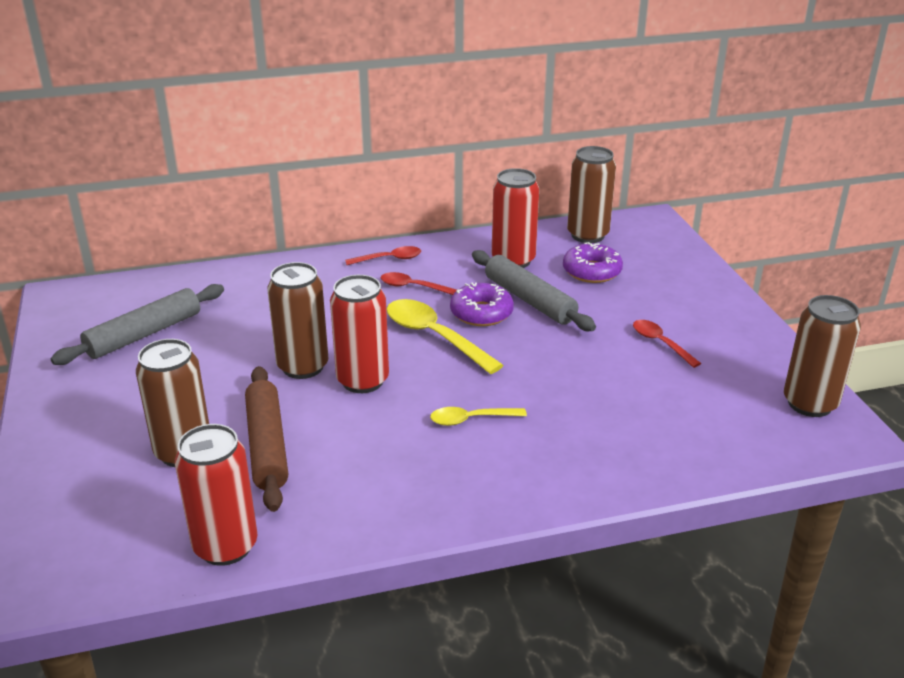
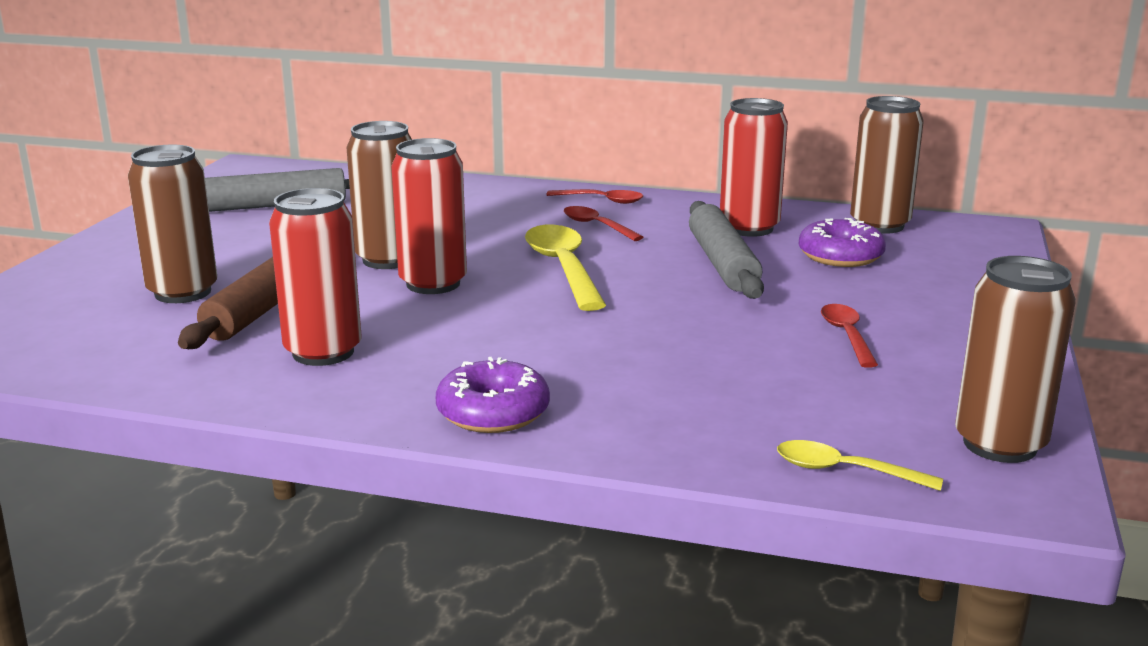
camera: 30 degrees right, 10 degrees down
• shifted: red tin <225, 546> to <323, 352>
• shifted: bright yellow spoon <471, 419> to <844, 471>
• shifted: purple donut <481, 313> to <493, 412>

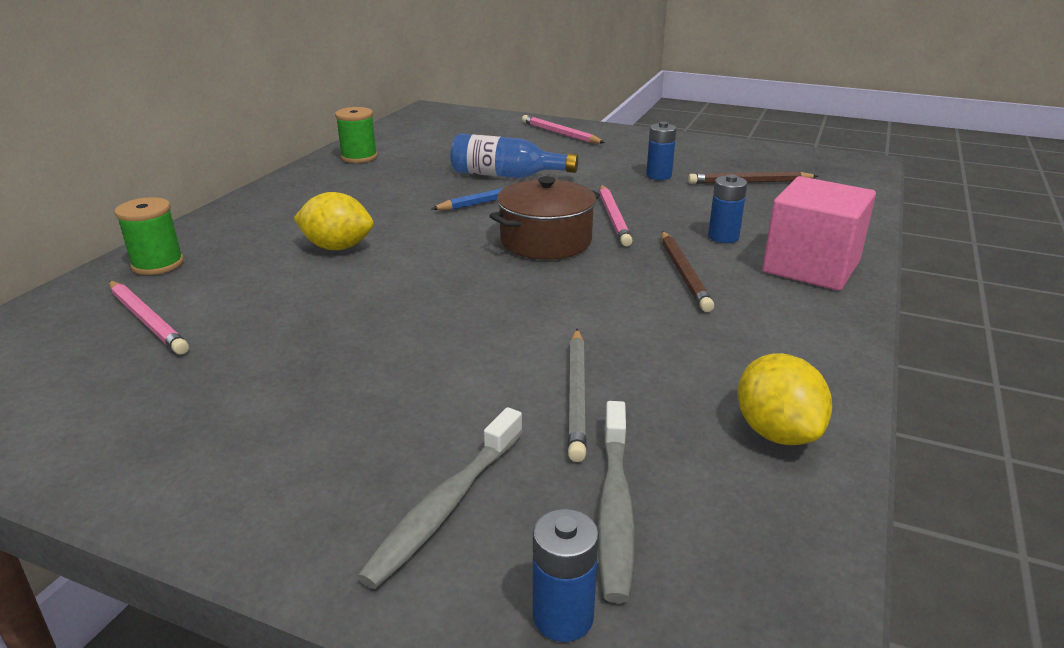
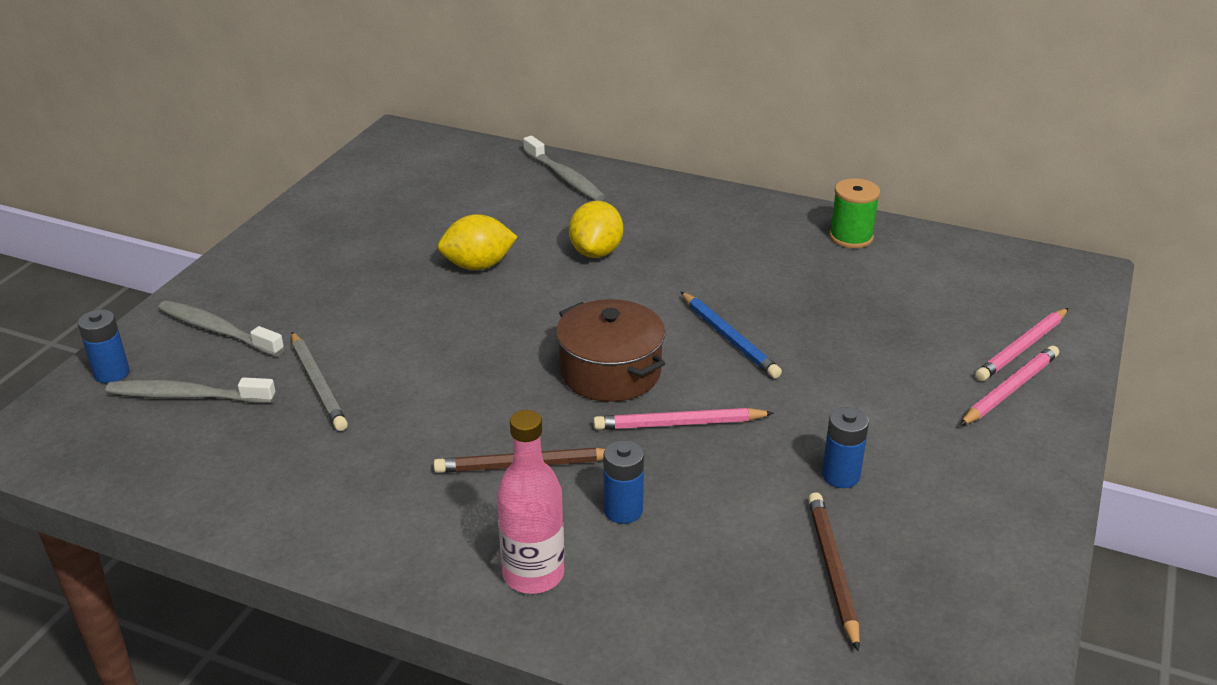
camera: 90 degrees right, 5 degrees up
• shifted: rosy lead pencil <147, 320> to <1022, 348>
• swapped: green reel of thread <158, 264> to grey dental brush <565, 177>
• gone: cobalt drink bottle <506, 175>
• rotated: grey lead pencil <577, 395> = <318, 384> 120 degrees counterclockwise
• shifted: bright yellow lemon <776, 432> to <478, 266>
• swapped: rosy block <811, 267> to rosy drink bottle <533, 574>

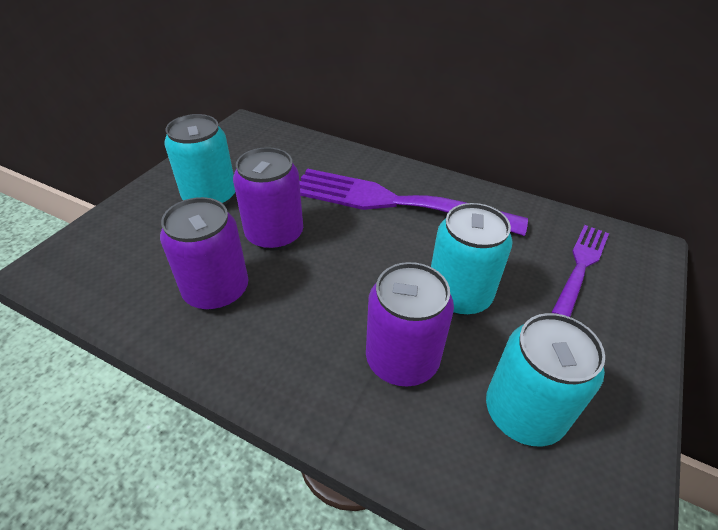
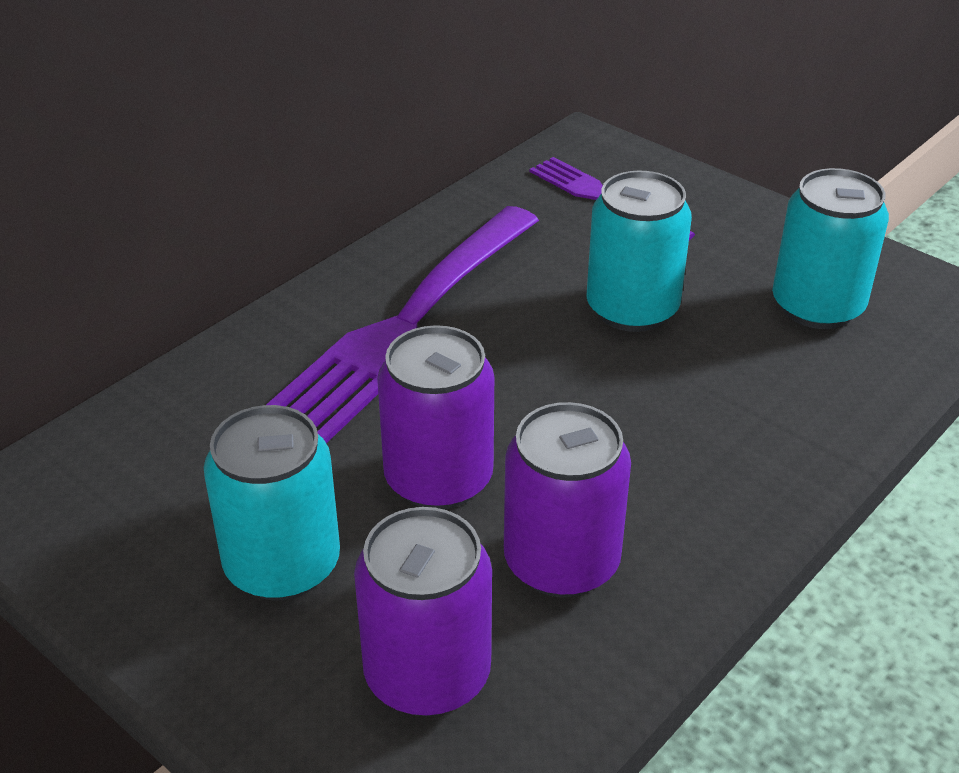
camera: 75 degrees left, 5 degrees down
• shifted: purple tin <402, 359> to <427, 674>

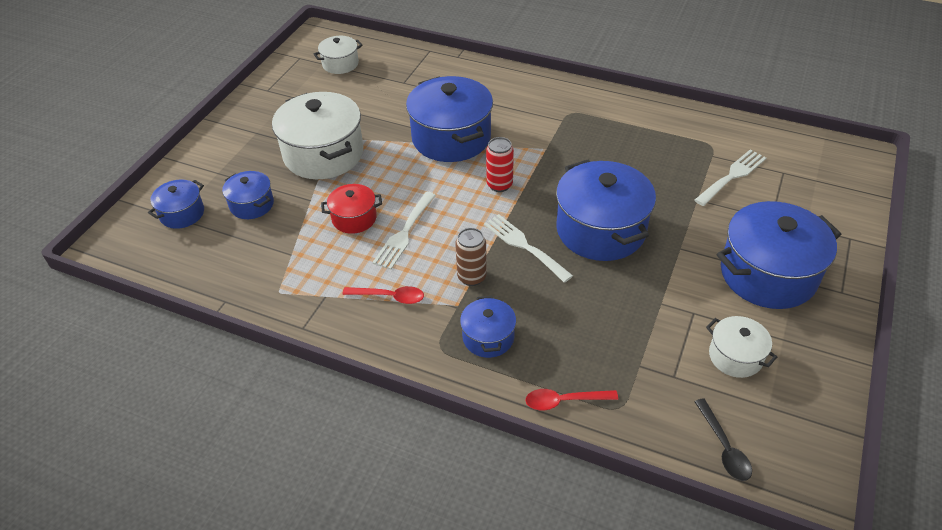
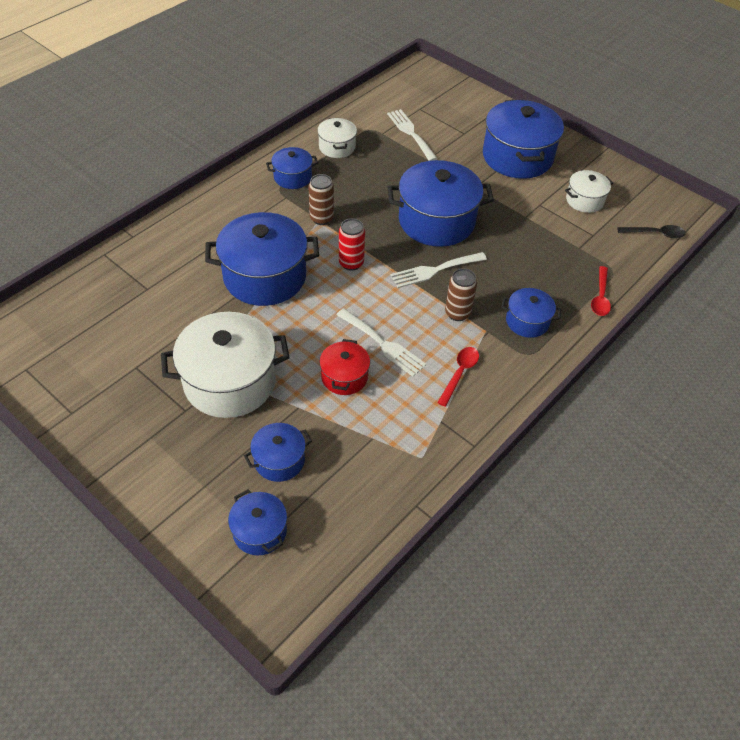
camera: 75 degrees left, 5 degrees up
• shifted: snow-white cooking pot <340, 64> to <337, 147>
• new: cobalt cooking pot <292, 177>
• new: russet tin <321, 218>

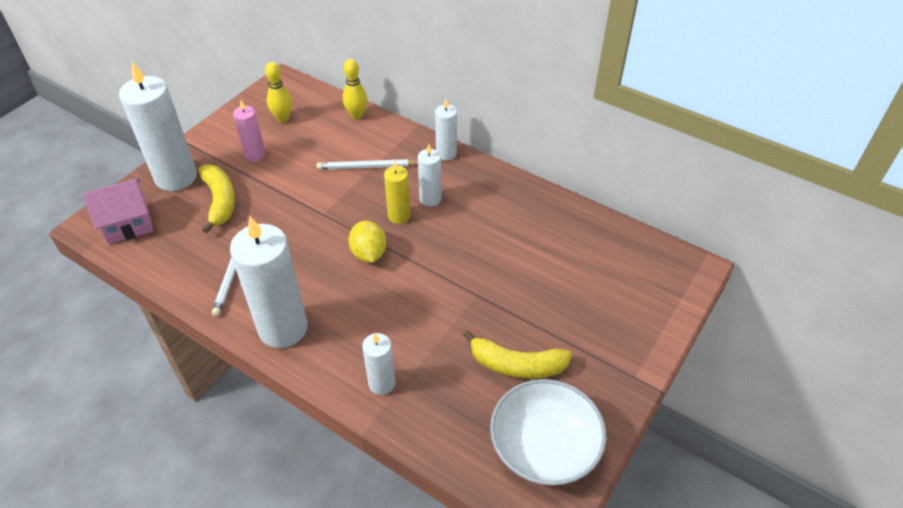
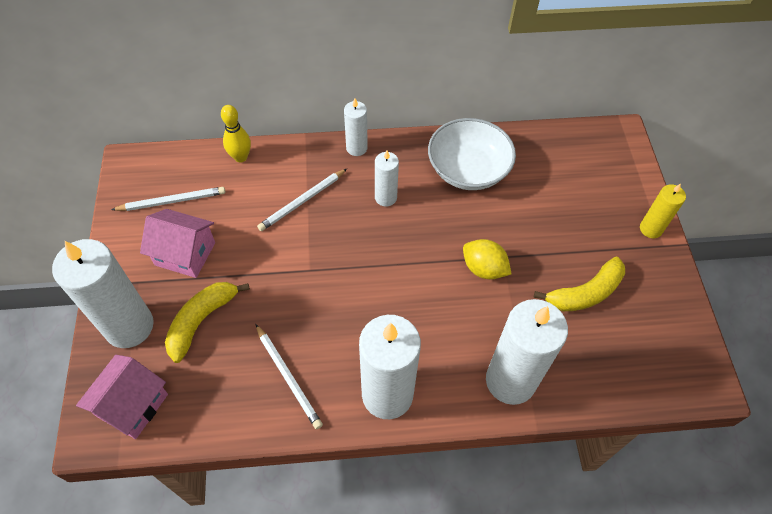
camera: 40 degrees left, 10 degrees up
• rotated: bright yellow banana fruit <220, 201> = <201, 321> 90 degrees counterclockwise
• swapped: rosy candle <255, 155> to rosy toy house <185, 254>
• swapped: bright yellow bowling pin <283, 118> to snow-white lead pencil <172, 201>
• shifted: bright yellow lemon <369, 253> to <483, 269>
• scaled: snow-white candle <382, 383> = <510, 381> x1.93
• shifted: bright yellow candle <399, 216> to <650, 229>
• shifted: snow-white serving bowl <544, 447> to <468, 170>

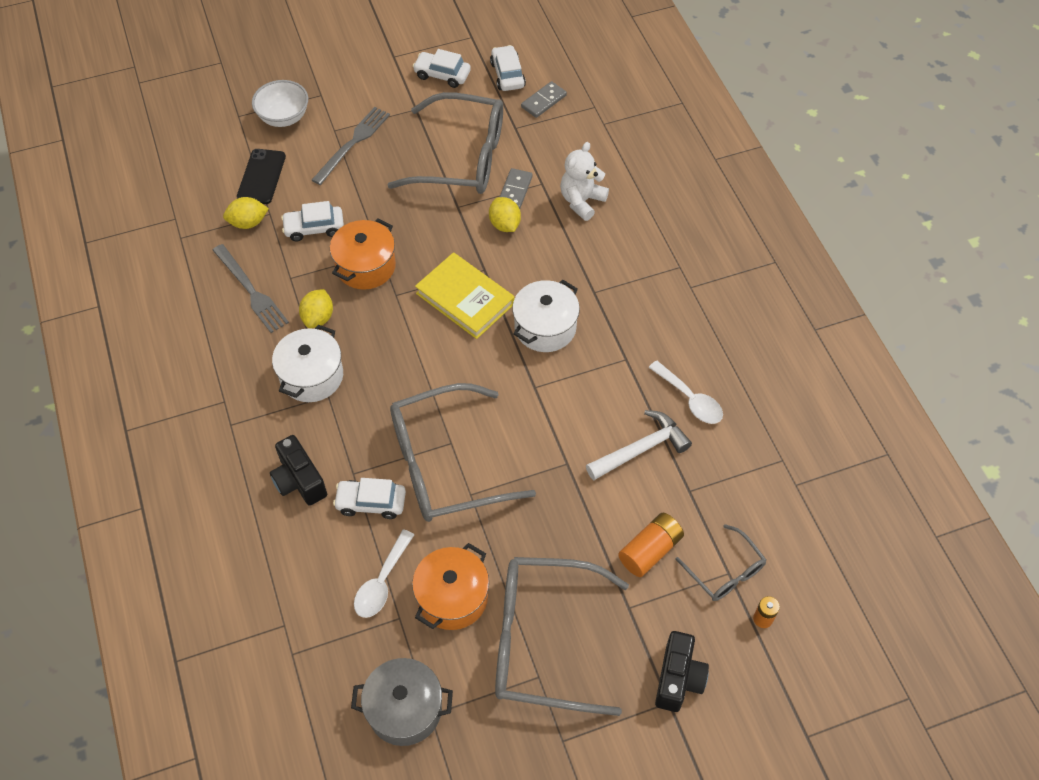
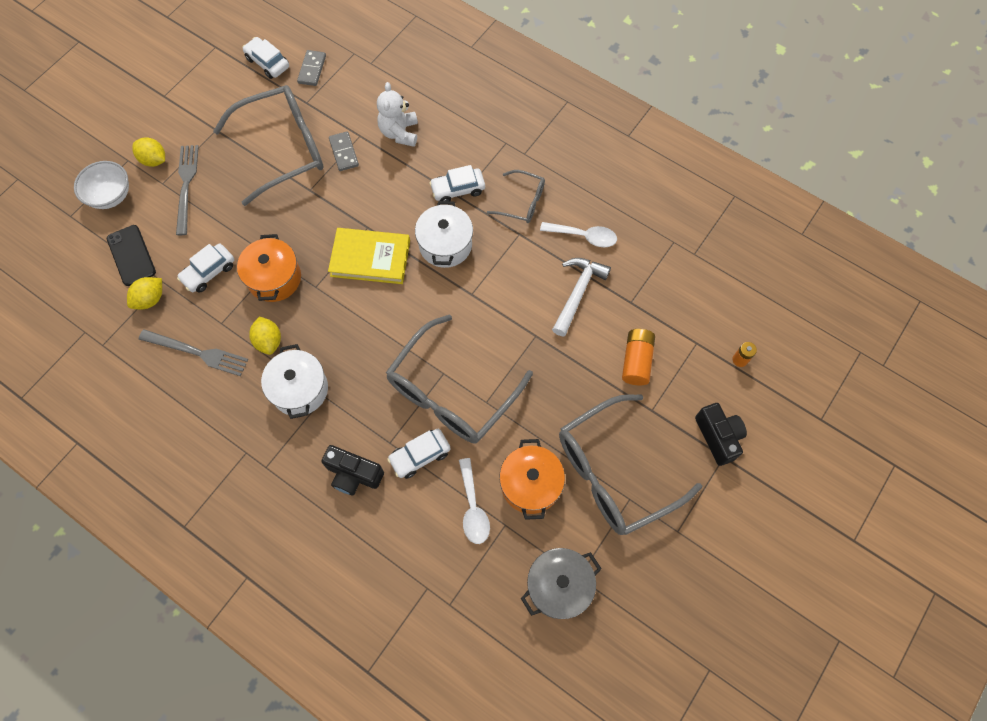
camera: 35 degrees left, 10 degrees up
• shifted: snow-white car <442, 75> to <458, 189>
• shifted: bright yellow lemon <504, 224> to <154, 160>
• shifted: grey eyeglasses <725, 572> to <522, 202>

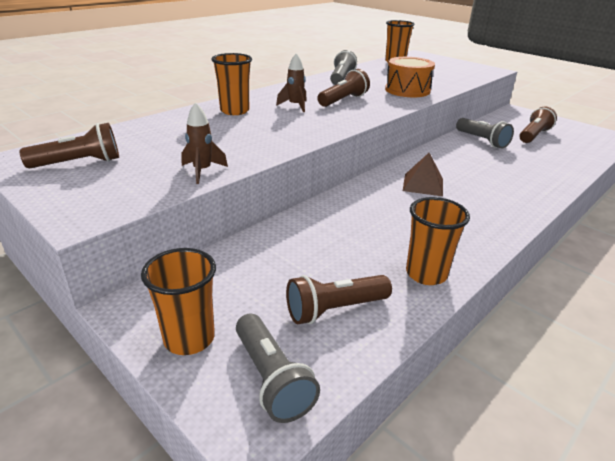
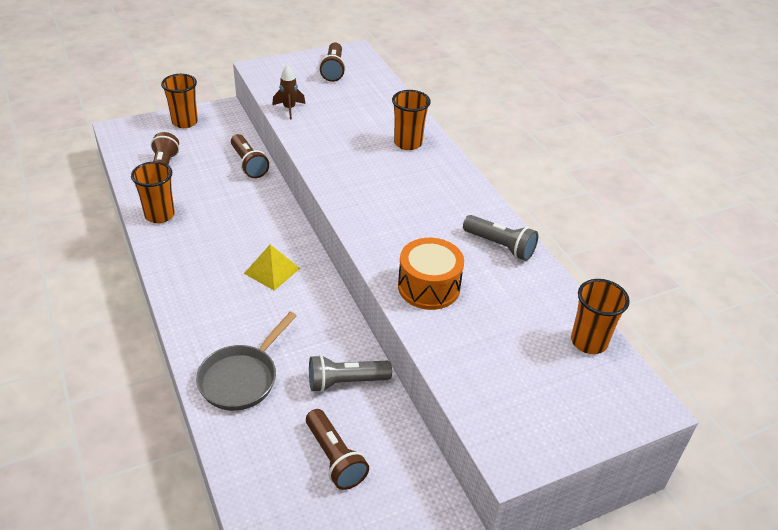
camera: 110 degrees right, 10 degrees up
• gone: grey torch <272, 378>
• gone: russet toy rocket <295, 106>
• shifted: russet torch <343, 100> to <248, 164>
• repainted: russet solid pyramid <423, 184> to bright yellow solid pyramid <272, 271>
• new: grey pan <242, 378>

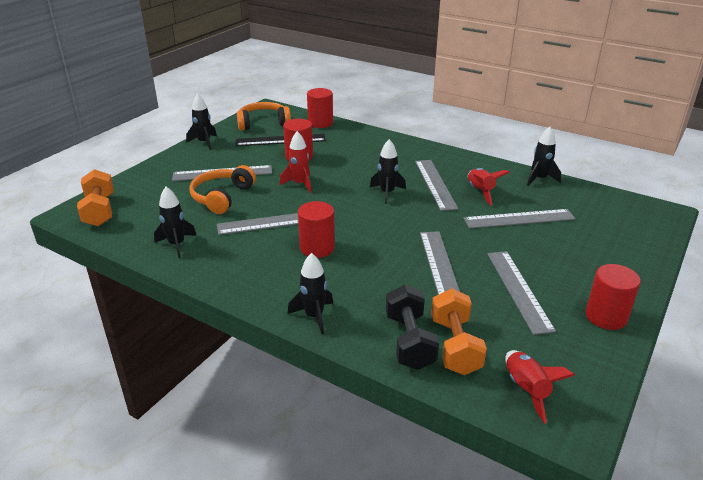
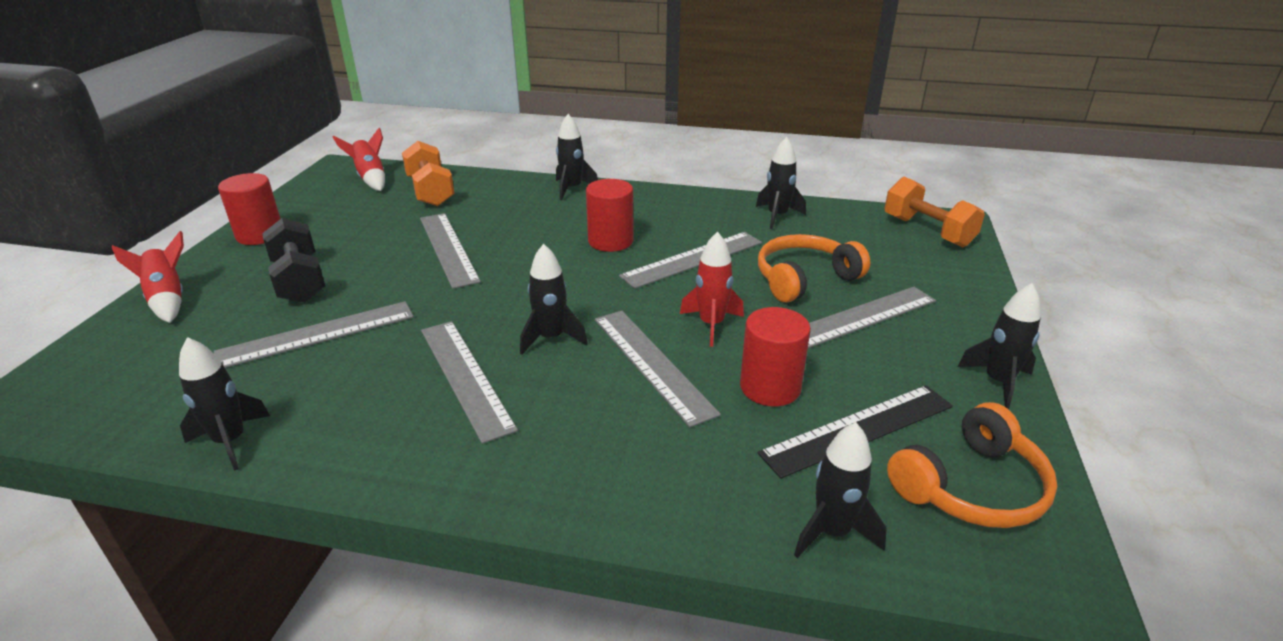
camera: 160 degrees right, 0 degrees up
• rotated: bright orange over-ear headphones <222, 197> = <804, 279> 120 degrees counterclockwise
• swapped: red cylinder <320, 123> to black toy rocket <832, 532>
• shifted: black hand weight <409, 341> to <299, 281>
• shifted: red toy rocket <480, 191> to <168, 299>
• shifted: grey ruler <518, 290> to <652, 364>

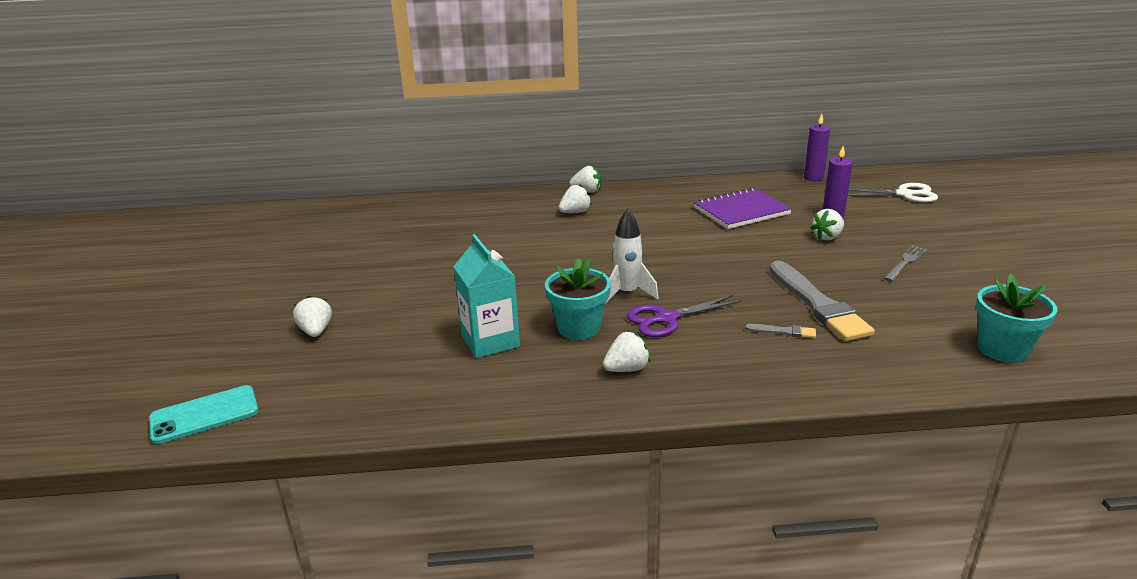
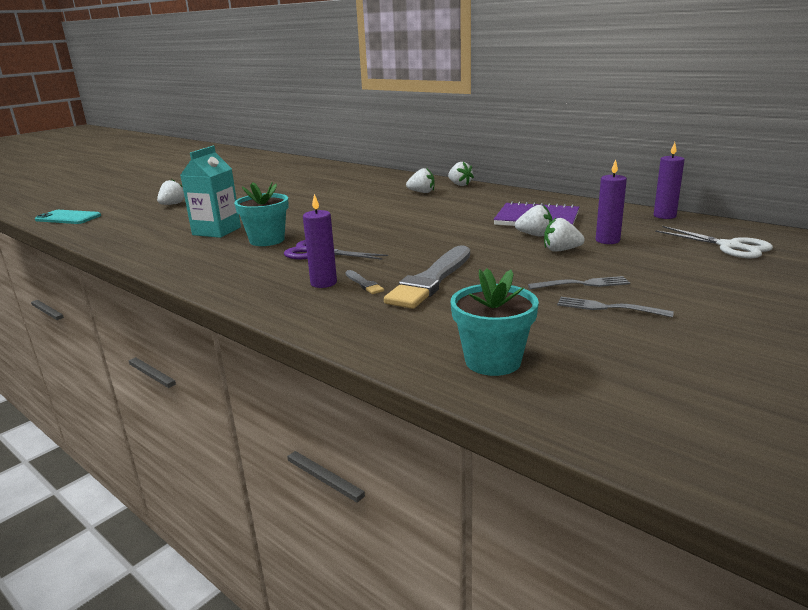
camera: 45 degrees right, 5 degrees down
• shifted: snow-white berry <626, 369> to <534, 235>
• gone: snow-white toy rocket <627, 293>
• new: purple candle <323, 283>
• new: grey table fork <608, 308>

